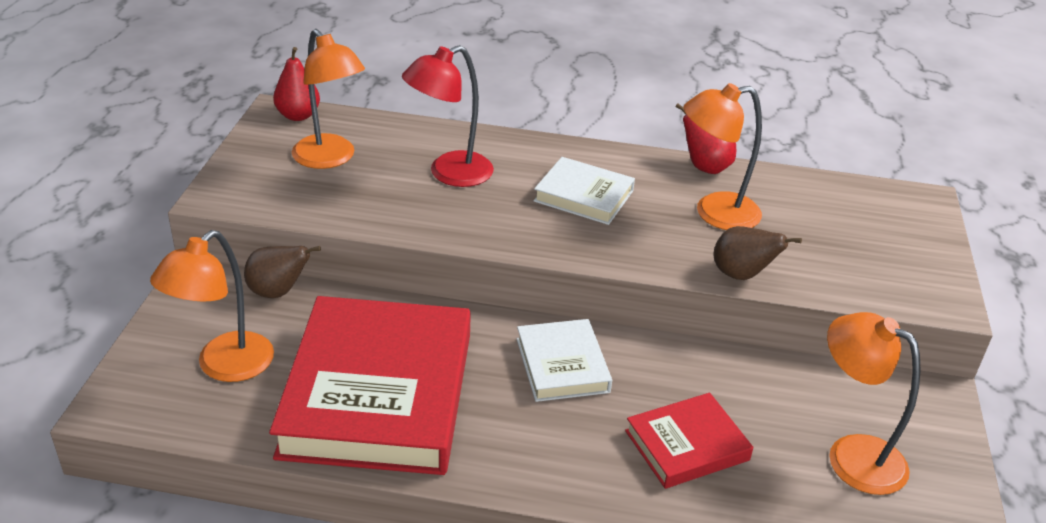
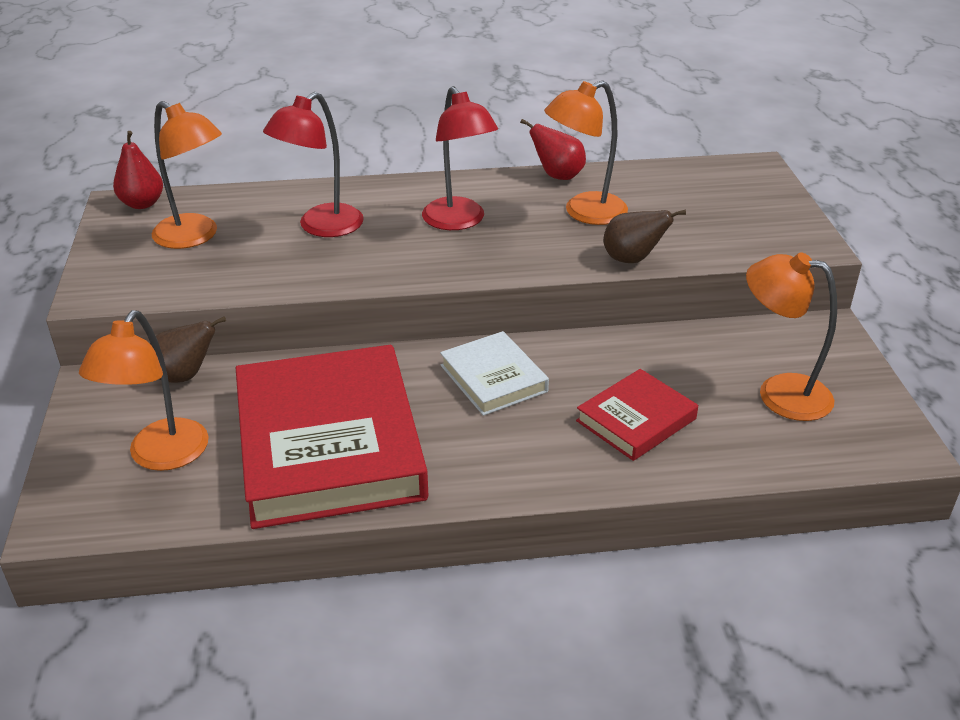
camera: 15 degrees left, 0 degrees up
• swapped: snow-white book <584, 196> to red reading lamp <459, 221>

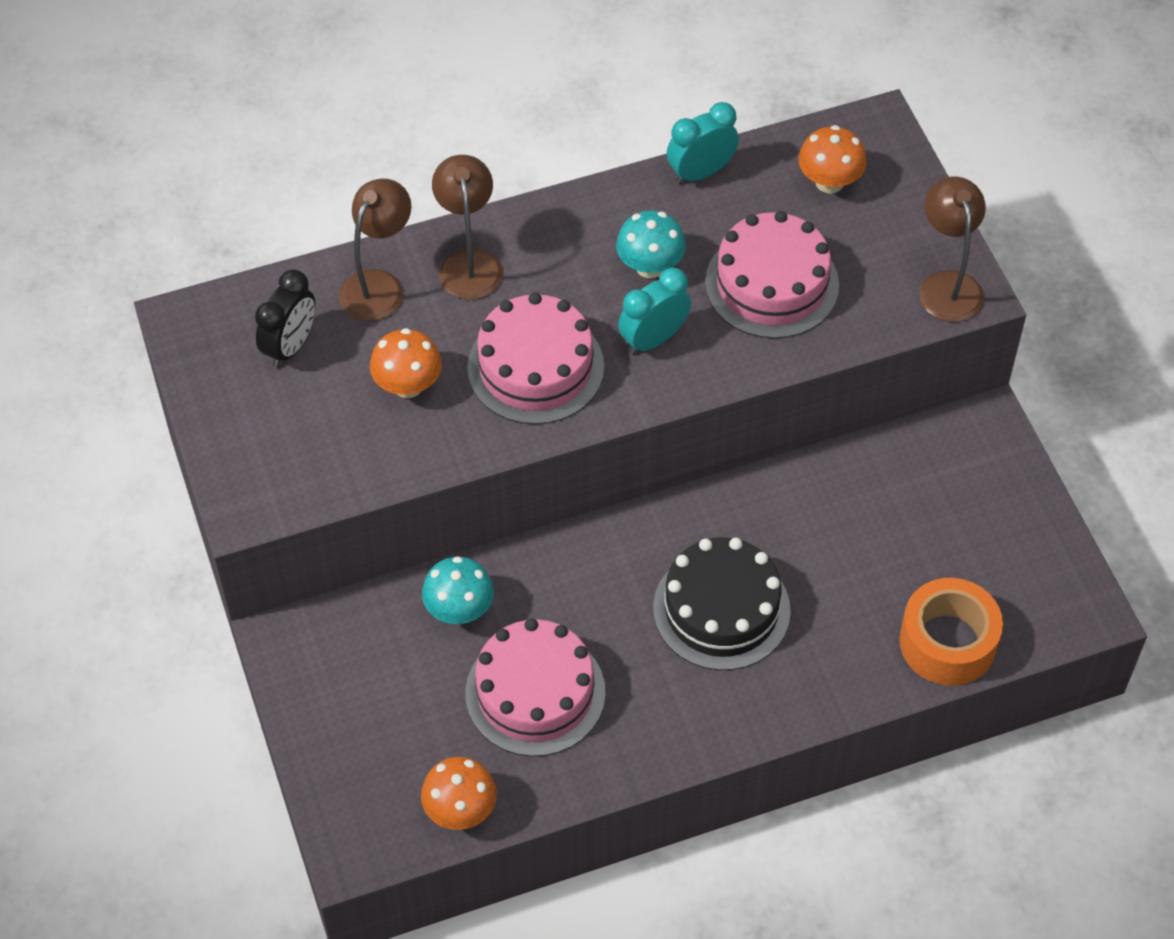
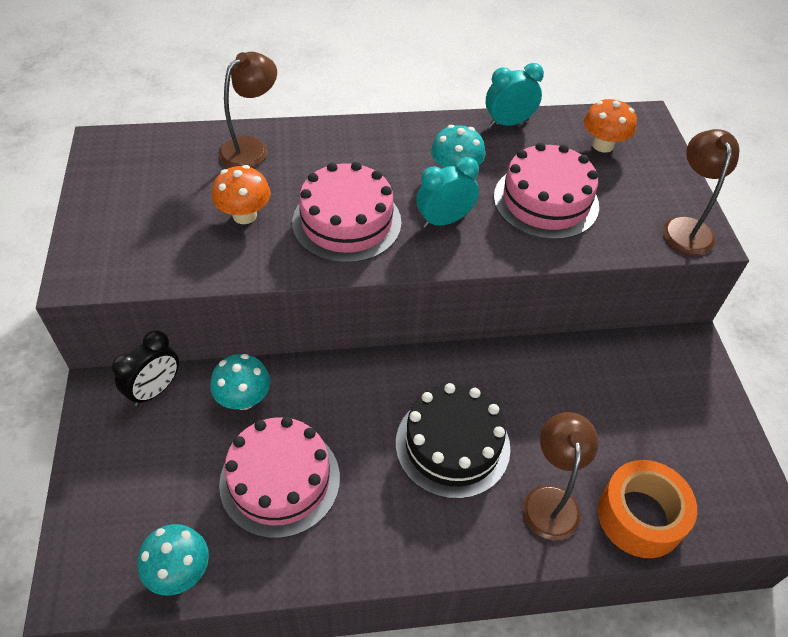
camera: 10 degrees right, 5 degrees down
• shifted: black clock <290, 346> to <155, 390>
• repainted: bright orange mushroom <460, 810> to teal mushroom <180, 572>
• shifted: russet reading lamp <469, 263> to <550, 500>

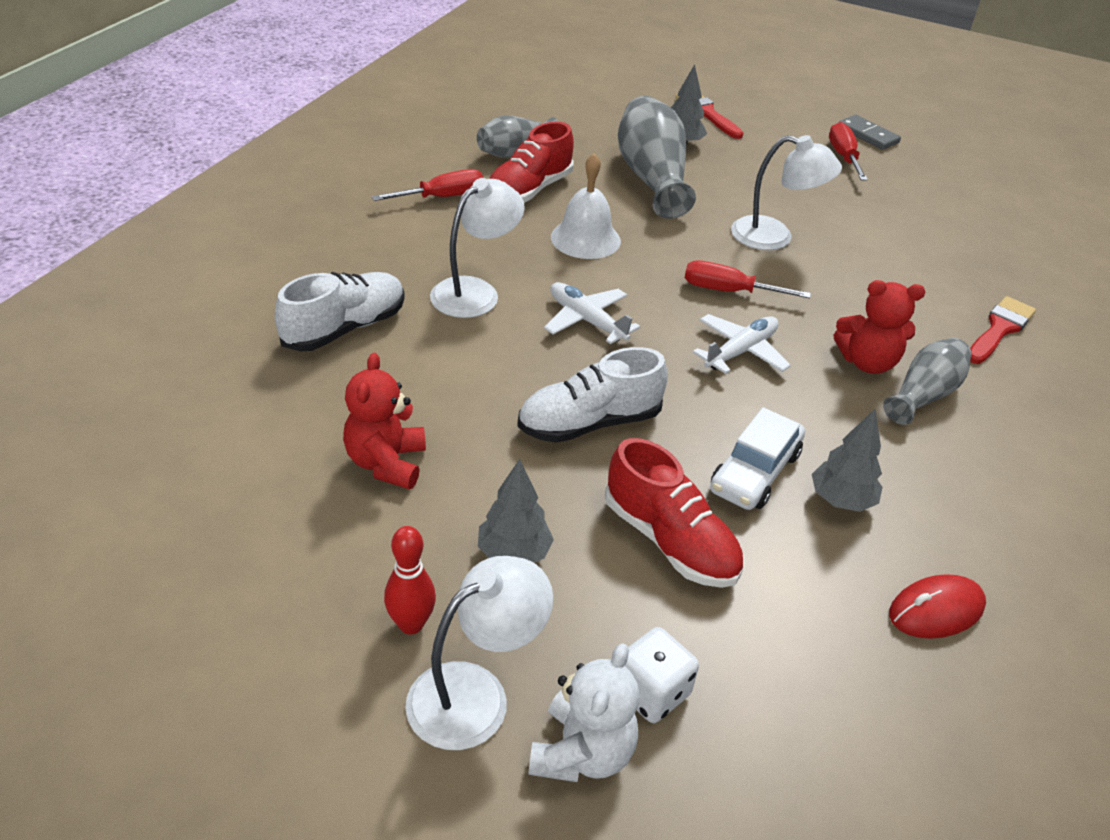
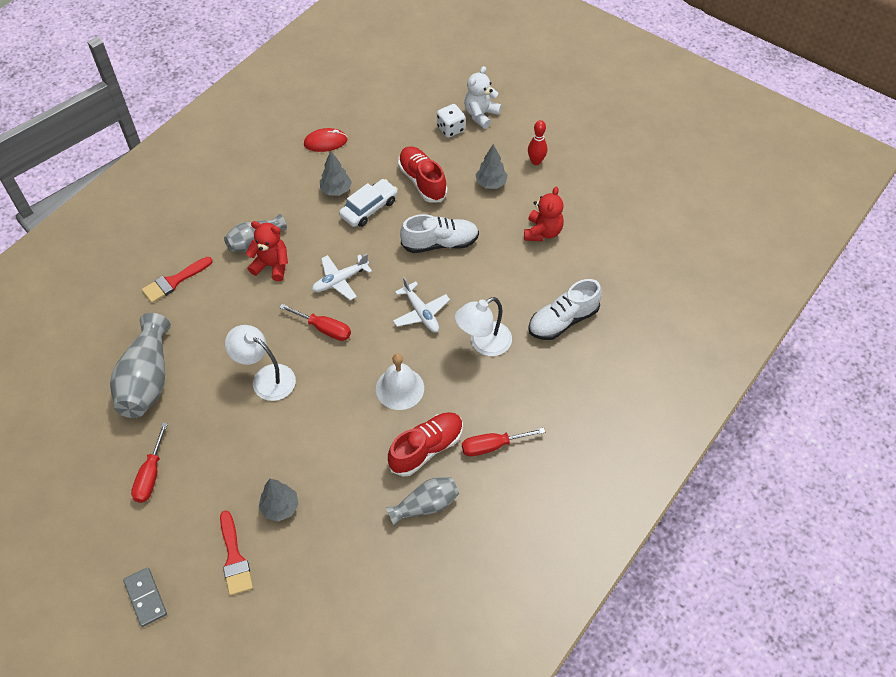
camera: 165 degrees left, 15 degrees up
• gone: snow-white reading lamp <475, 693>
• shifted: grey flower vase <652, 178> to <147, 380>
• shifted: grey domino piece <867, 135> to <145, 598>

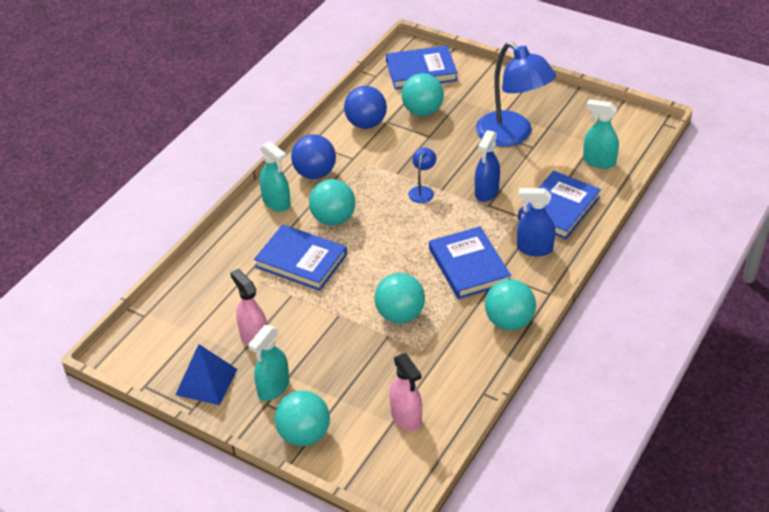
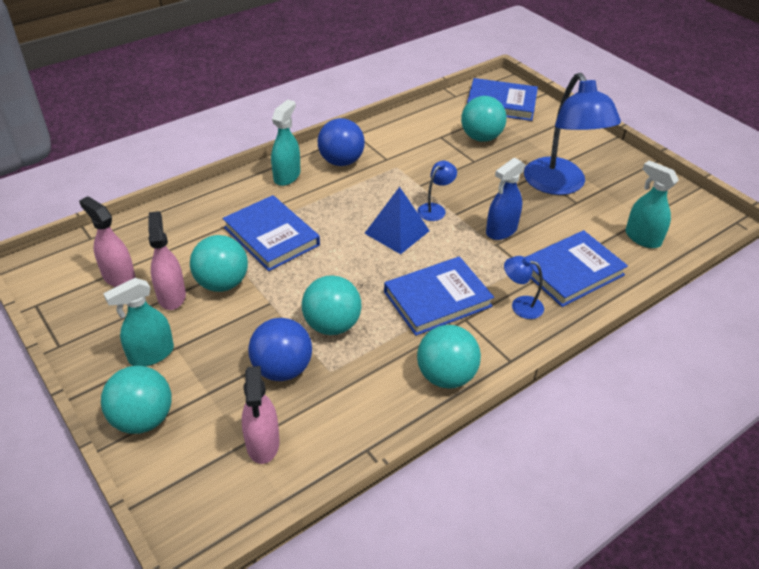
camera: 20 degrees right, 0 degrees up
• shifted: cobalt solid pyramid <206, 382> to <397, 232>
• rotated: teal spray bottle <276, 203> = <287, 176> 135 degrees counterclockwise
• shifted: teal ball <333, 219> to <222, 283>
• shifted: cobalt ball <366, 124> to <282, 369>
• rotated: cobalt book <469, 266> = <437, 299> 60 degrees clockwise
• swapped: cobalt spray bottle <534, 249> to cobalt reading lamp <520, 305>
• new: rosy spray bottle <119, 277>

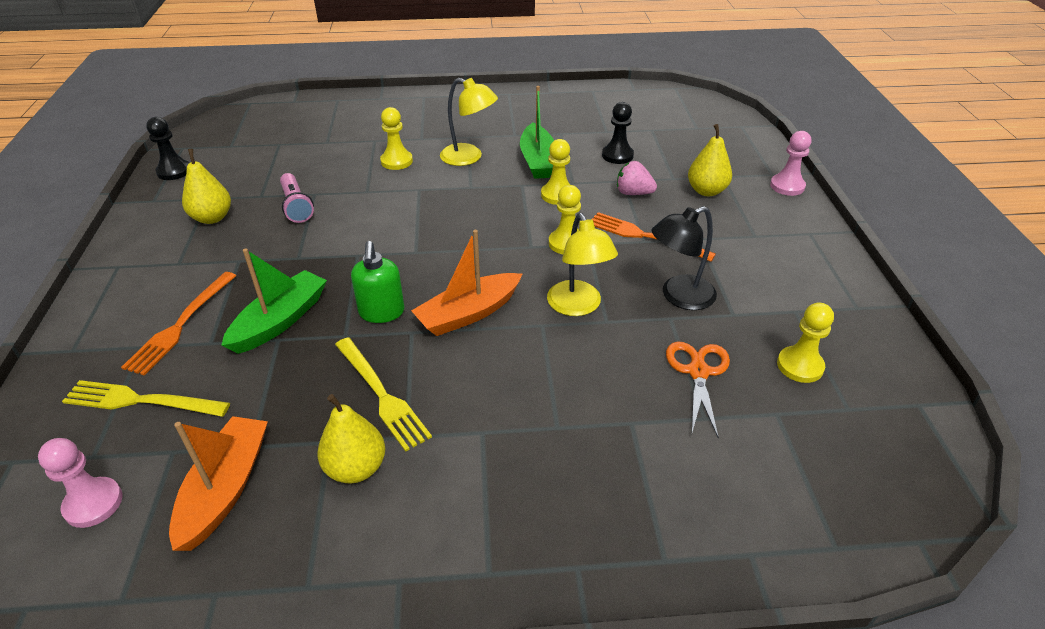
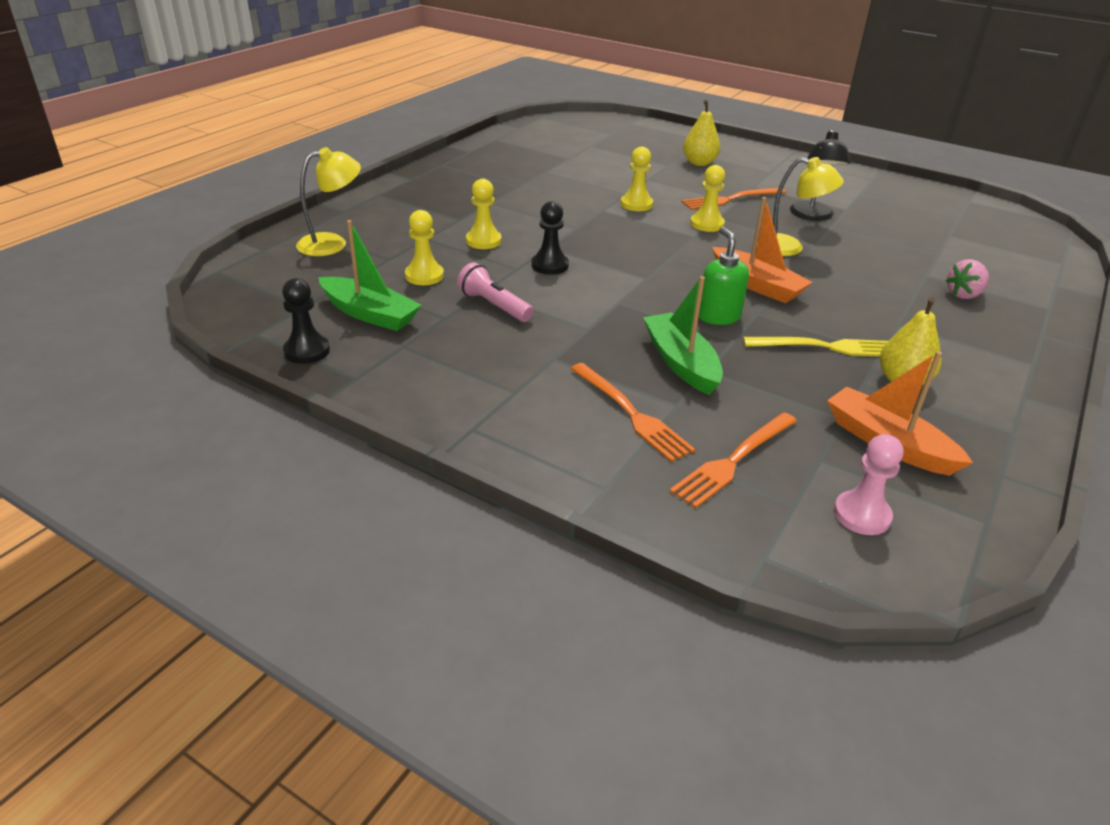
camera: 55 degrees left, 5 degrees down
• repainted: bright yellow table fork <141, 401> to bright orange table fork <733, 461>
• gone: bright yellow toy pear <212, 218>
• rotated: rosy torch <296, 206> = <494, 306> 150 degrees counterclockwise
• rotated: green pump bottle <381, 312> = <718, 316> 135 degrees counterclockwise
• rotated: bright orange boat <468, 313> = <757, 285> 45 degrees counterclockwise
• shifted: bright yellow reading lamp <469, 157> to <332, 243>
• shifted: green boat <537, 161> to <370, 314>
• shifted: black game pawn <617, 155> to <550, 265>
• shifted: rosy berry <633, 193> to <964, 295>
• gone: bright orange scissors <698, 372>
• gone: rosy game pawn <787, 186>
• shifted: bright yellow game pawn <800, 366> to <424, 276>

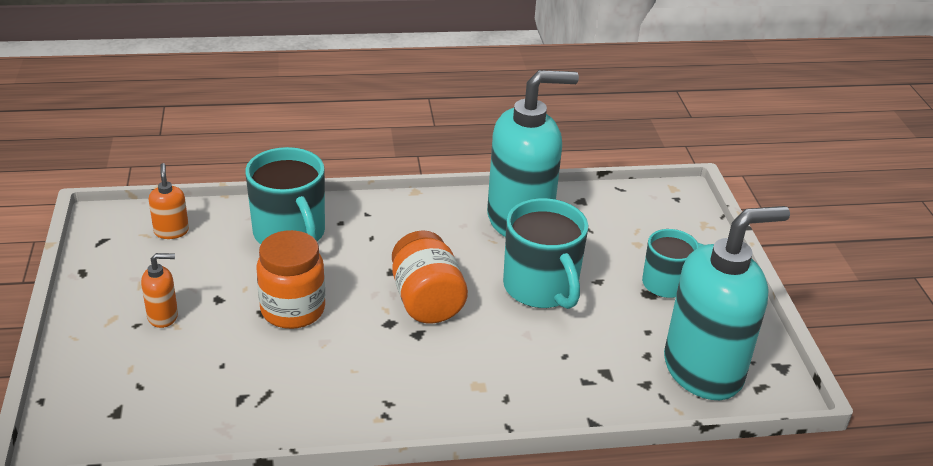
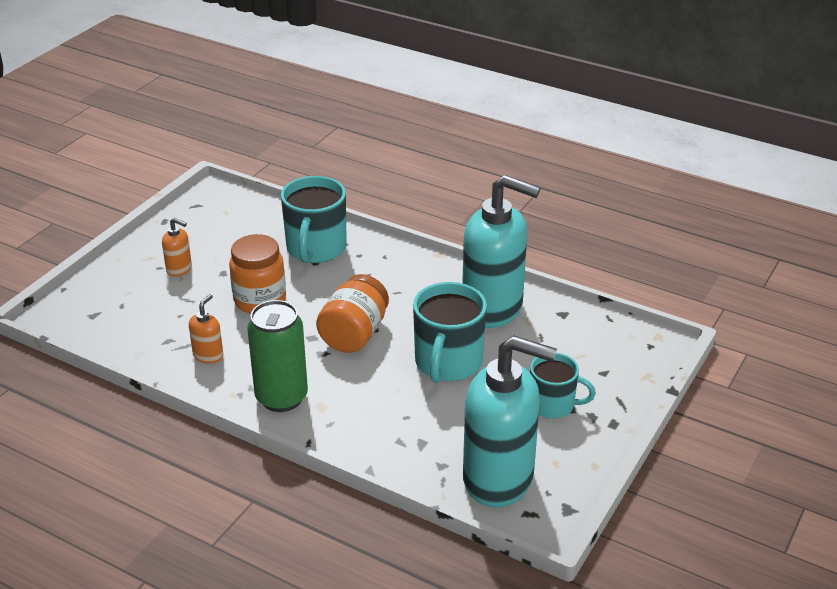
camera: 40 degrees right, 0 degrees up
• shifted: bright orange pump bottle <171, 231> to <208, 355>
• new: green tin <281, 398>

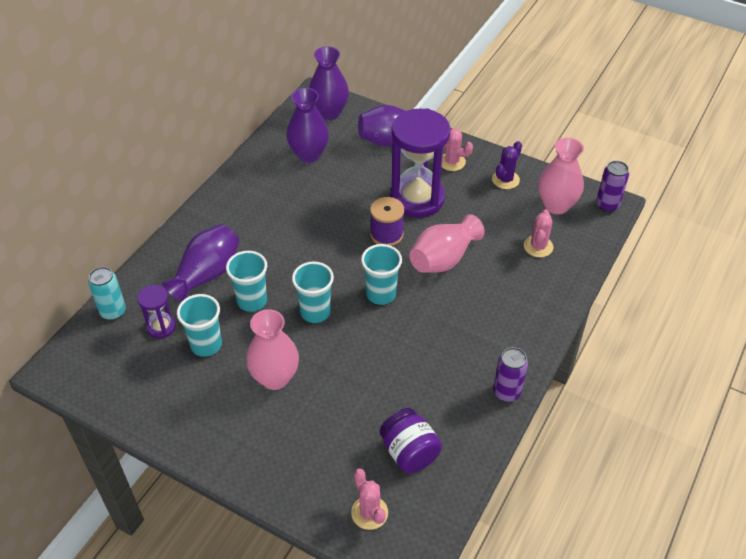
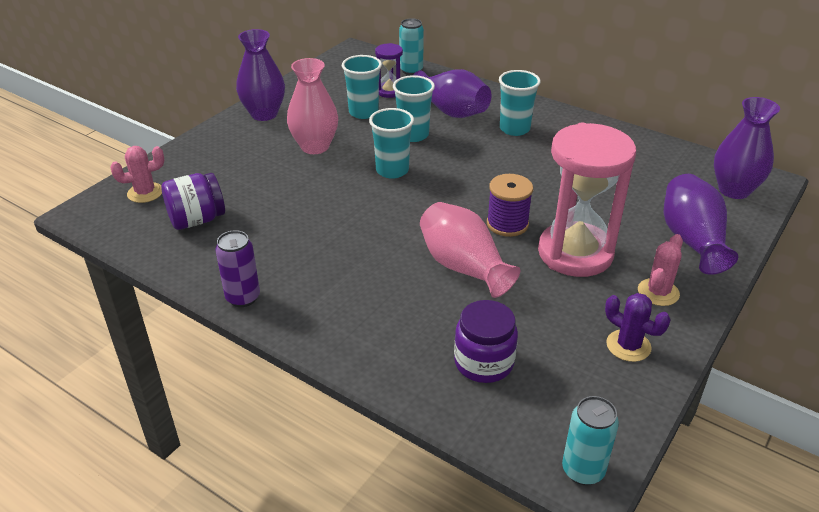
camera: 95 degrees right, 10 degrees down
• shifted: purple flower vase <309, 155> to <264, 114>
• shifted: teal cup <381, 294> to <514, 129>
• repainted: purple sandglass <417, 198> to rosy sandglass <575, 253>
• swapped: rosy prickly plant <538, 246> to purple jam jar <483, 362>
• gone: rosy flower vase <556, 205>
• repainted: purple tin <607, 205> to teal tin <583, 470>

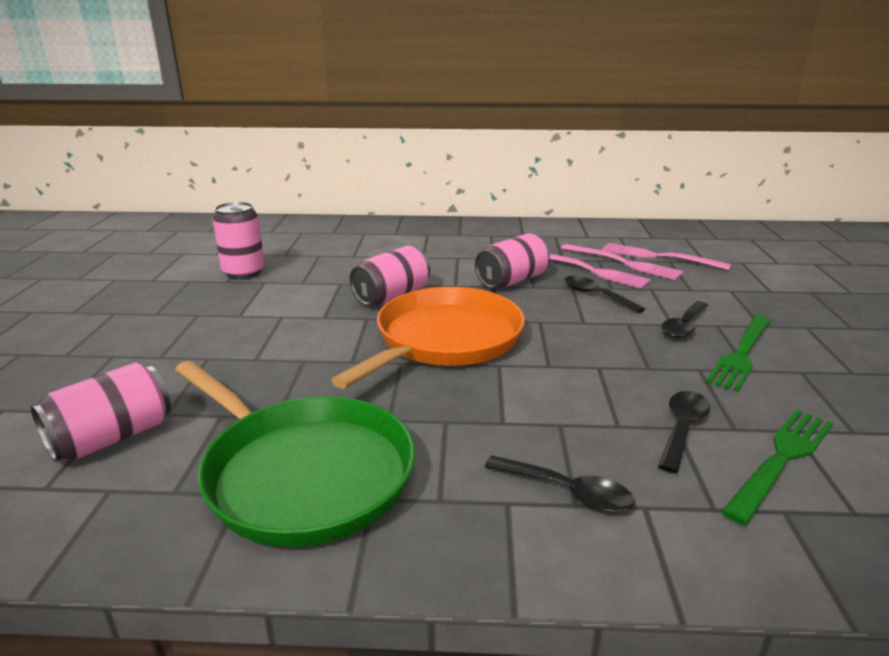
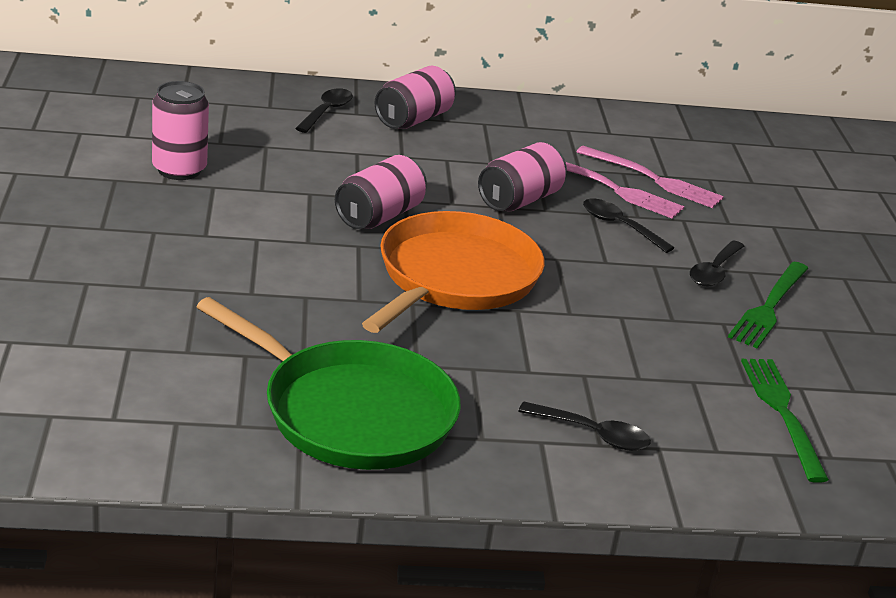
camera: 10 degrees left, 5 degrees up
• shifted: rosy tin <112, 438> to <413, 119>
• gone: rosy table fork <658, 257>
• shifted: black spoon <682, 428> to <326, 111>
• rotated: green table fork <781, 459> = <782, 413> 45 degrees counterclockwise

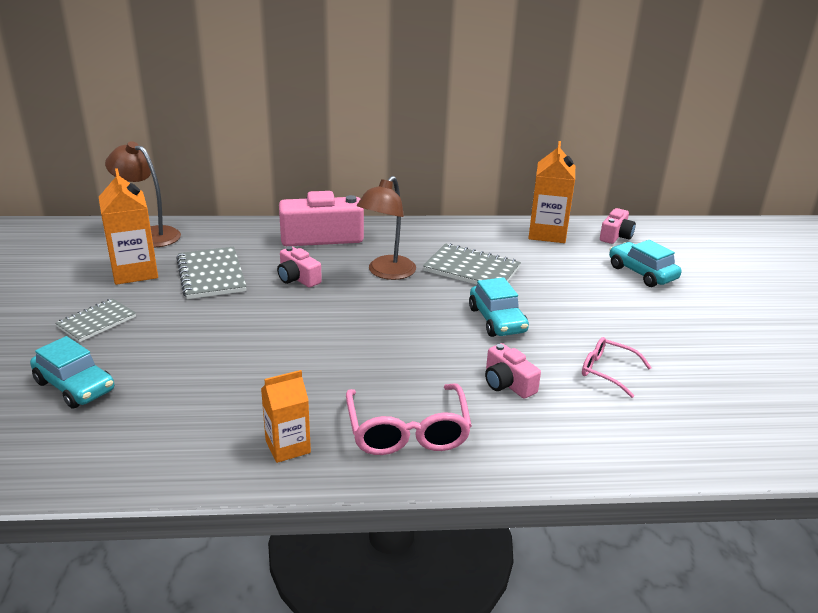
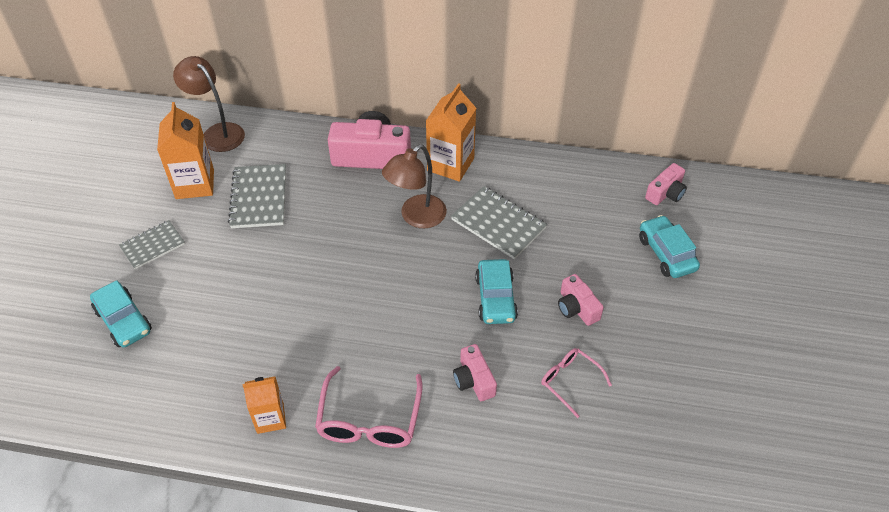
camera: 15 degrees right, 20 degrees up
• shifted: rosy photo camera <298, 278> to <576, 308>
• shifted: bright orange juice carton <547, 233> to <450, 164>

